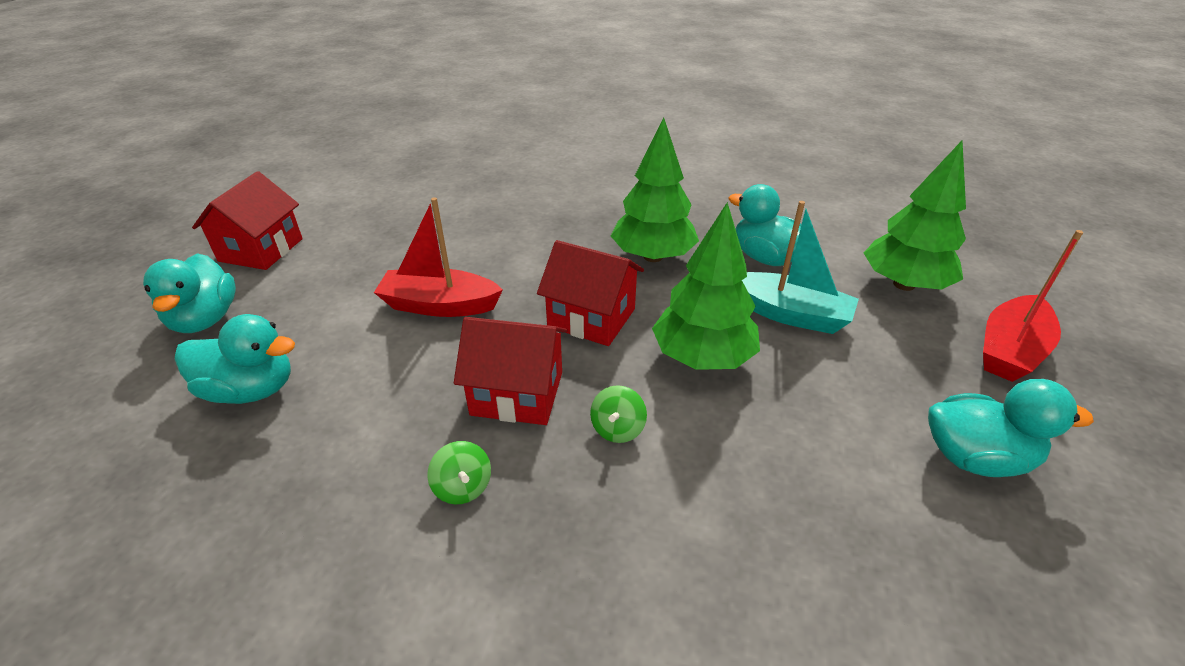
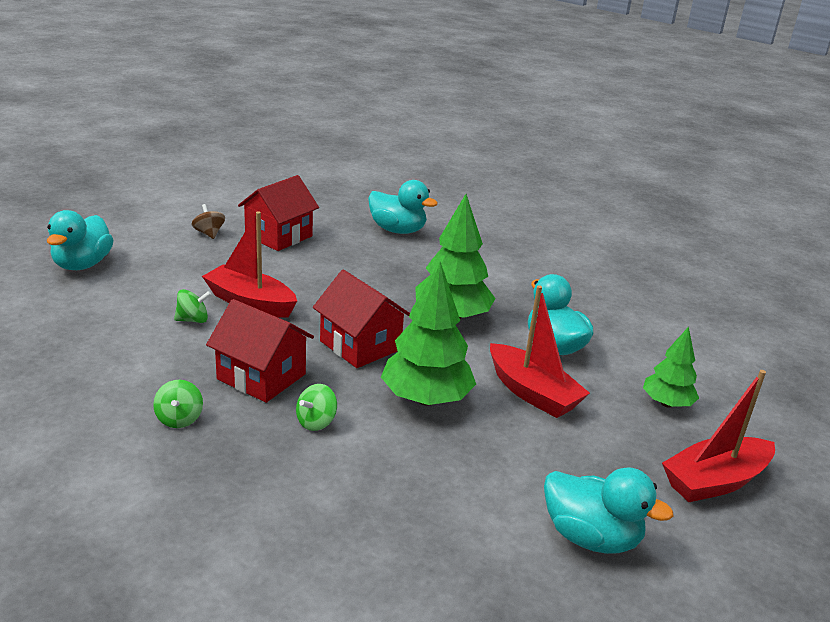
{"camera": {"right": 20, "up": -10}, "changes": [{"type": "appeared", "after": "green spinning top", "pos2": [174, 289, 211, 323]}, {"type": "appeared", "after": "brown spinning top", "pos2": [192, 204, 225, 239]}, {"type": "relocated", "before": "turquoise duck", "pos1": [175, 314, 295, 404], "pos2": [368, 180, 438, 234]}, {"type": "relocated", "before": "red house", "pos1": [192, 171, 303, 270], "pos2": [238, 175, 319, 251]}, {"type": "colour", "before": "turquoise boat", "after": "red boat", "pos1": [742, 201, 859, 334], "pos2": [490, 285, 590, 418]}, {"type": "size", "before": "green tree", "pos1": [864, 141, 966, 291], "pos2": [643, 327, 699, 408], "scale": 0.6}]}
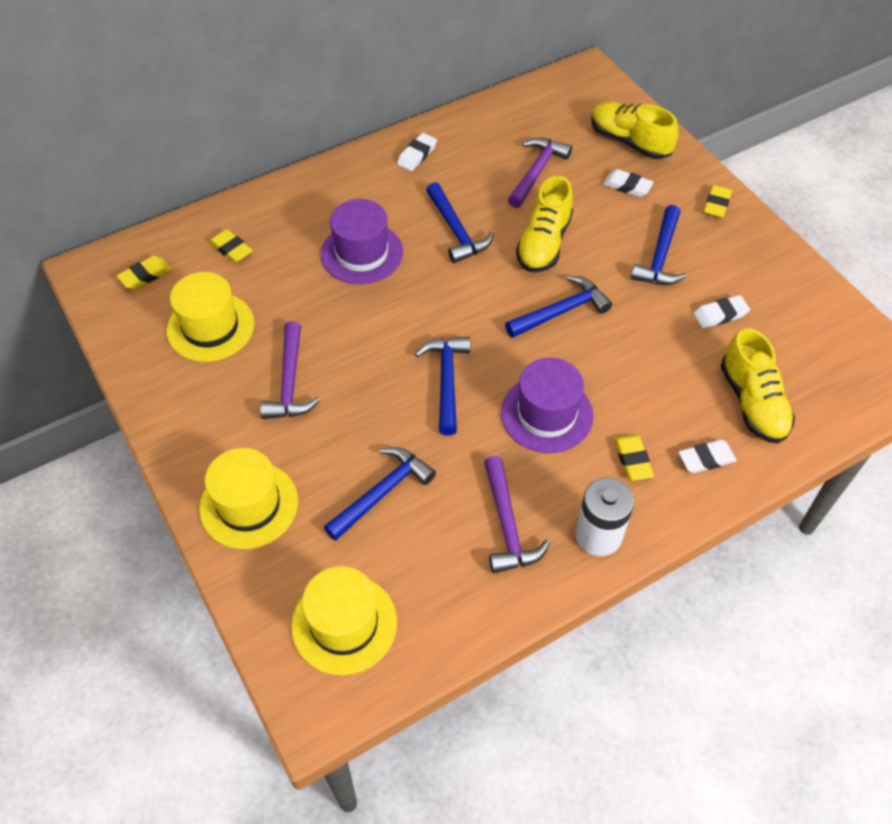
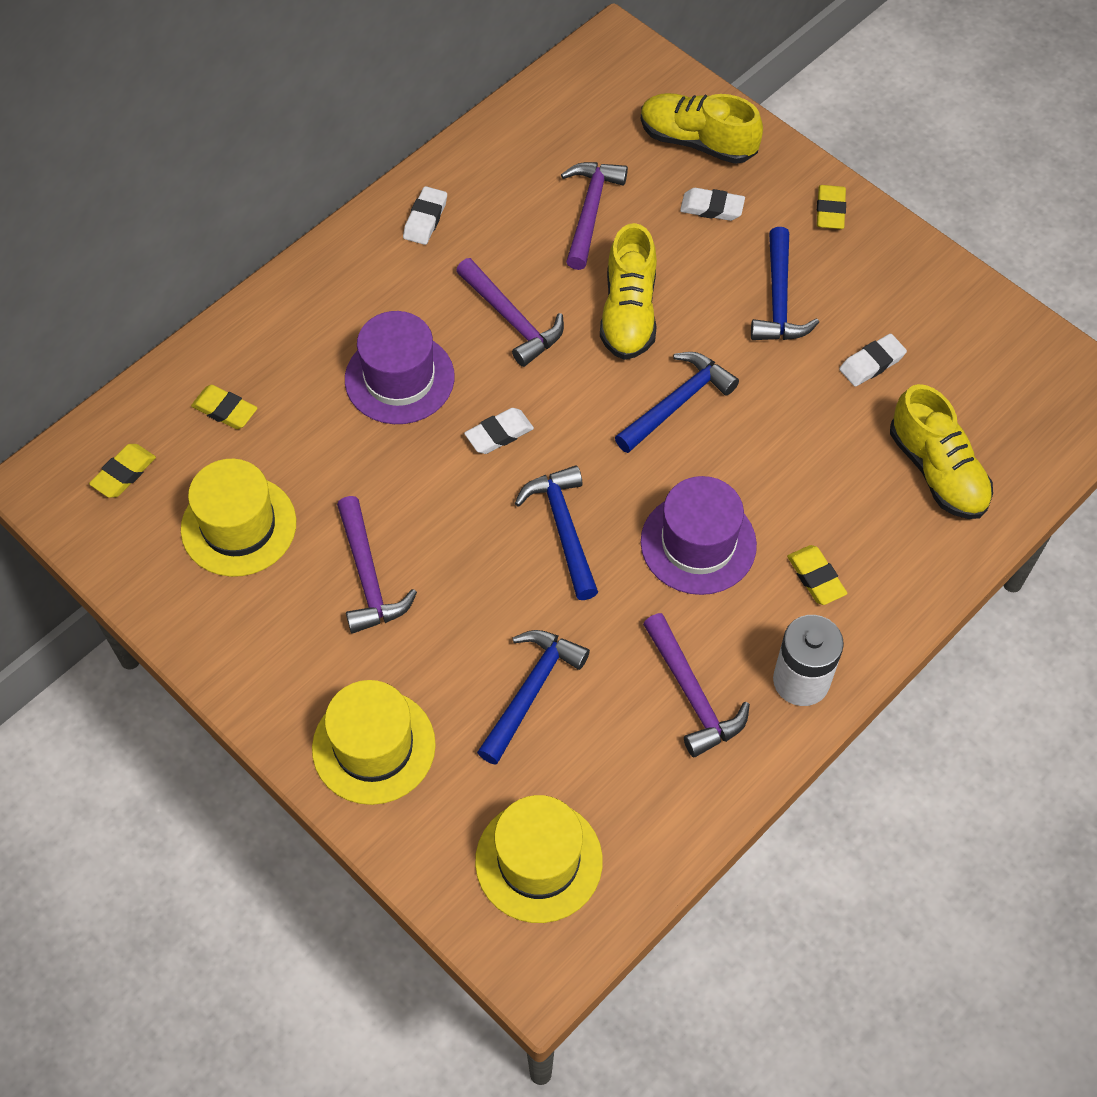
{"camera": {"right": -15, "up": 5}, "changes": [{"type": "relocated", "before": "white eraser", "pos1": [679, 440, 737, 473], "pos2": [464, 408, 534, 454]}, {"type": "colour", "before": "blue hammer", "after": "purple hammer", "pos1": [426, 182, 494, 263], "pos2": [456, 258, 564, 367]}]}
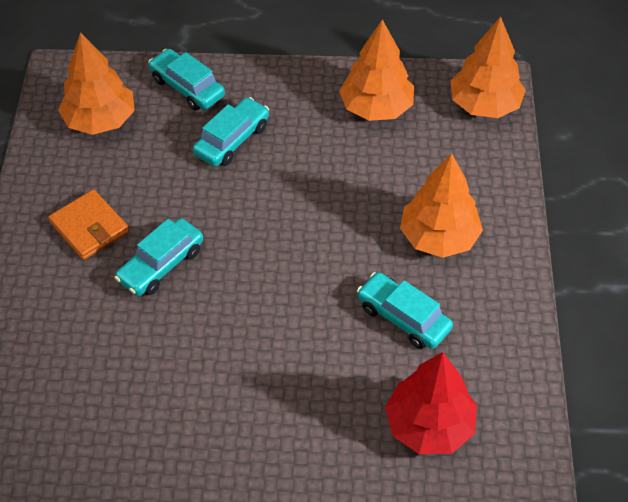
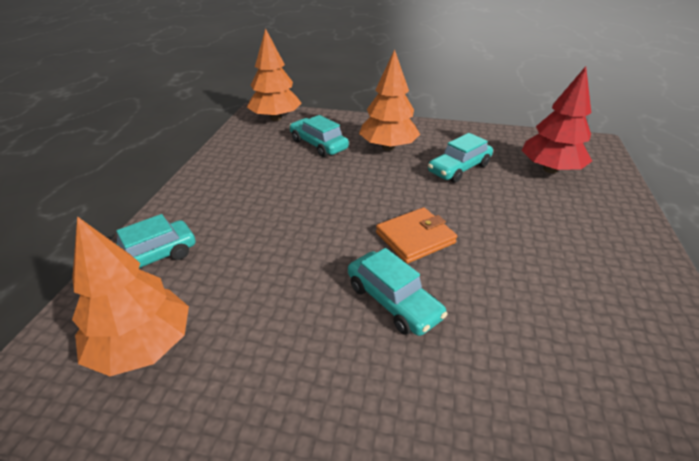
{"camera": {"right": -80, "up": -15}, "changes": [{"type": "missing", "before": "orange tree", "pos1": [339, 19, 414, 121]}, {"type": "relocated", "before": "orange wallet", "pos1": [48, 189, 129, 260], "pos2": [376, 207, 457, 263]}, {"type": "relocated", "before": "turquoise car", "pos1": [193, 97, 269, 167], "pos2": [289, 115, 349, 157]}]}
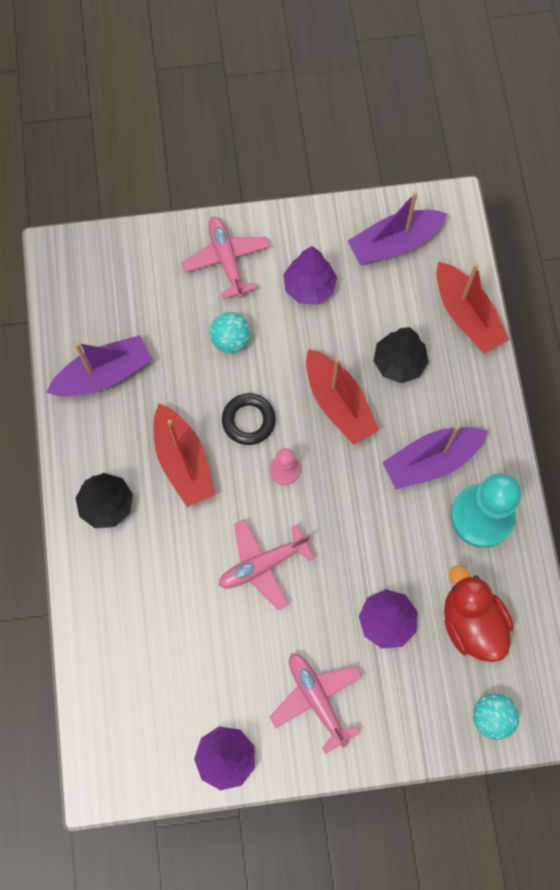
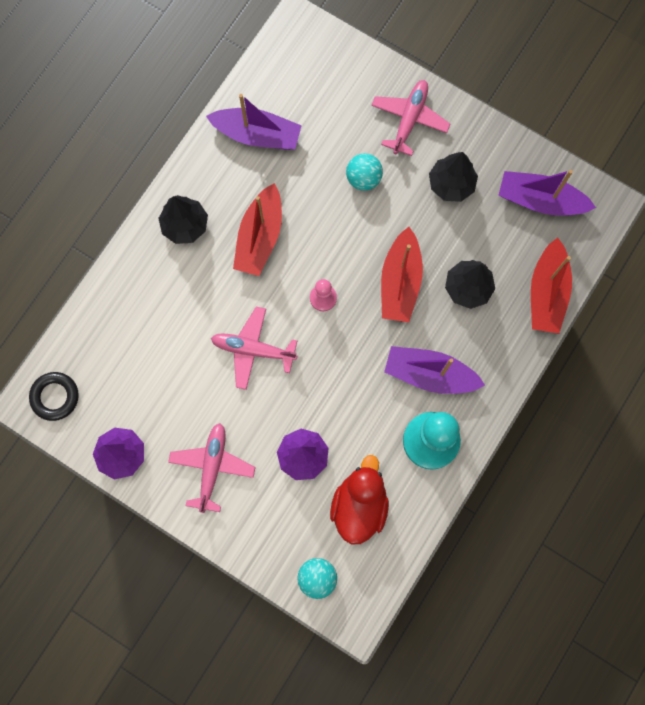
{"camera": {"right": 40, "up": 5}, "changes": [{"type": "relocated", "before": "black ring", "pos1": [222, 393, 276, 445], "pos2": [29, 372, 79, 421]}, {"type": "colour", "before": "purple tree", "after": "black tree", "pos1": [283, 246, 337, 305], "pos2": [429, 152, 478, 202]}]}
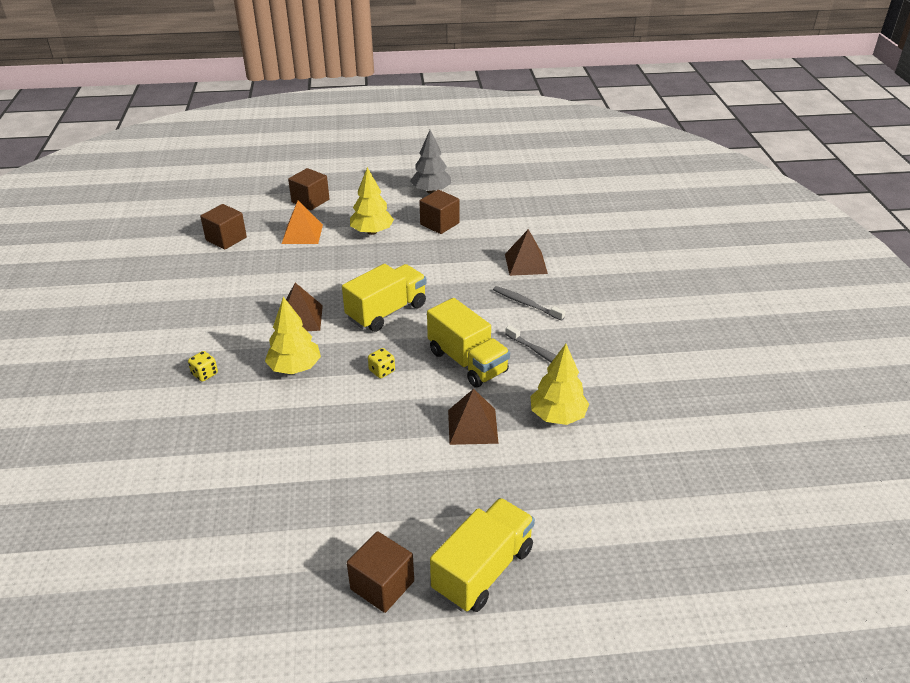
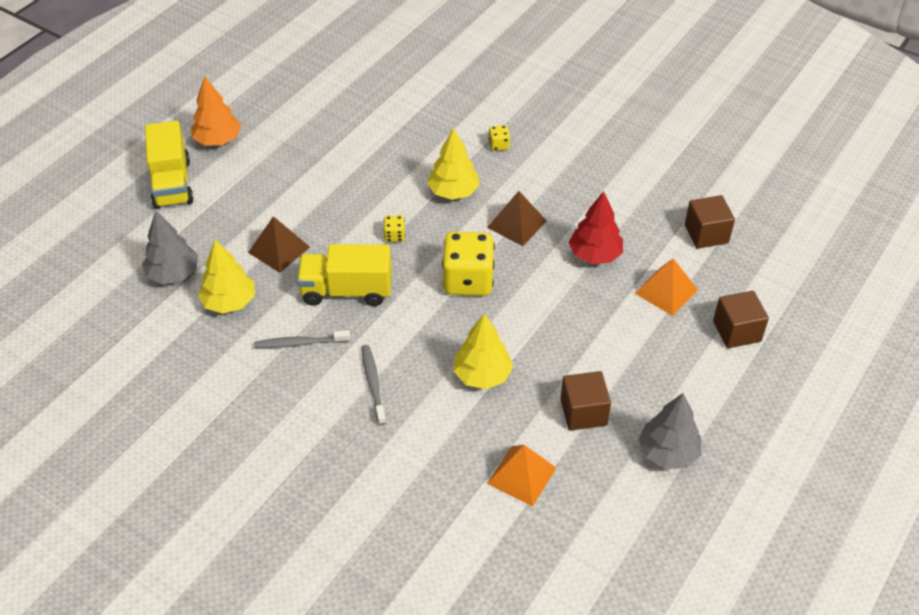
{"camera": {"right": 130, "up": 10}, "changes": [{"type": "missing", "before": "brown pyramid", "pos1": [505, 229, 548, 276]}, {"type": "appeared", "after": "grey tree", "pos2": [142, 211, 198, 284]}, {"type": "appeared", "after": "orange pyramid", "pos2": [487, 445, 556, 506]}, {"type": "appeared", "after": "red tree", "pos2": [569, 191, 623, 264]}, {"type": "relocated", "before": "yellow tree", "pos1": [350, 167, 394, 235], "pos2": [453, 314, 513, 389]}, {"type": "exchanged", "before": "yellow truck", "after": "yellow dice", "pos1": [342, 264, 426, 332], "pos2": [442, 232, 495, 296]}, {"type": "exchanged", "before": "brown cube", "after": "orange tree", "pos1": [347, 531, 414, 613], "pos2": [191, 76, 241, 146]}, {"type": "spun", "before": "grey toothbrush", "pos1": [493, 286, 565, 321], "pos2": [362, 345, 386, 425], "turn": -90}]}
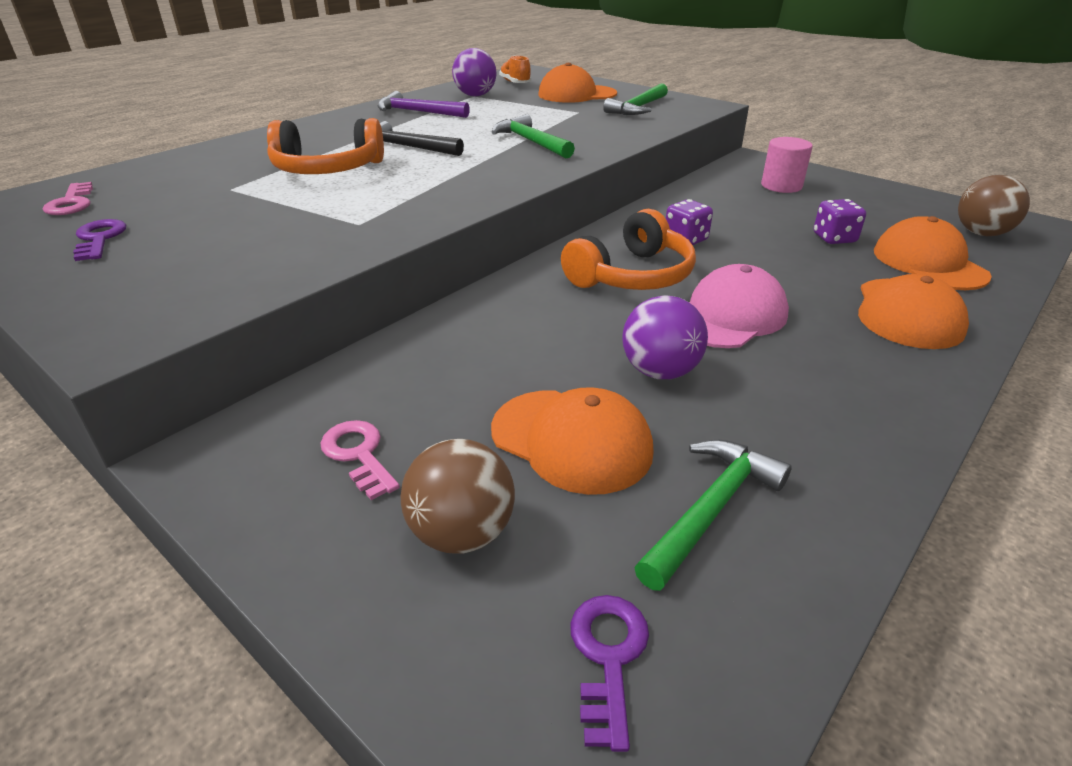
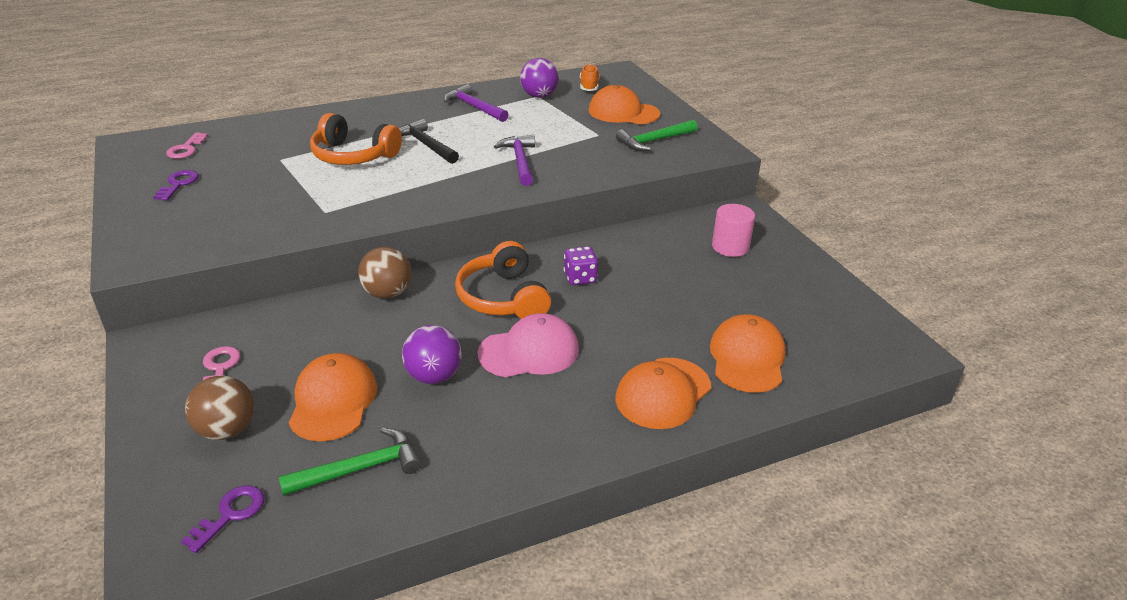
{"camera": {"right": 25, "up": 0}, "changes": [{"type": "missing", "before": "purple dice", "pos1": [813, 199, 866, 244]}, {"type": "relocated", "before": "brown ball", "pos1": [958, 175, 1030, 236], "pos2": [358, 247, 411, 299]}, {"type": "colour", "before": "green hammer", "after": "purple hammer", "pos1": [492, 114, 575, 158], "pos2": [494, 135, 535, 186]}, {"type": "spun", "before": "orange cap", "pos1": [491, 387, 654, 495], "pos2": [289, 353, 377, 441], "turn": -150}, {"type": "spun", "before": "orange headphones", "pos1": [561, 209, 696, 290], "pos2": [455, 241, 551, 319], "turn": 90}]}
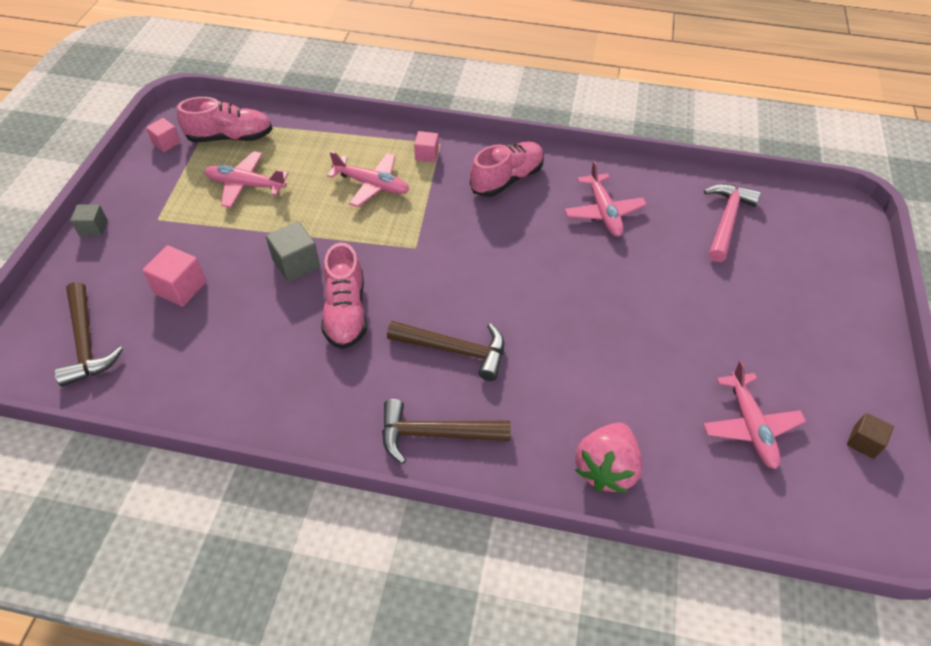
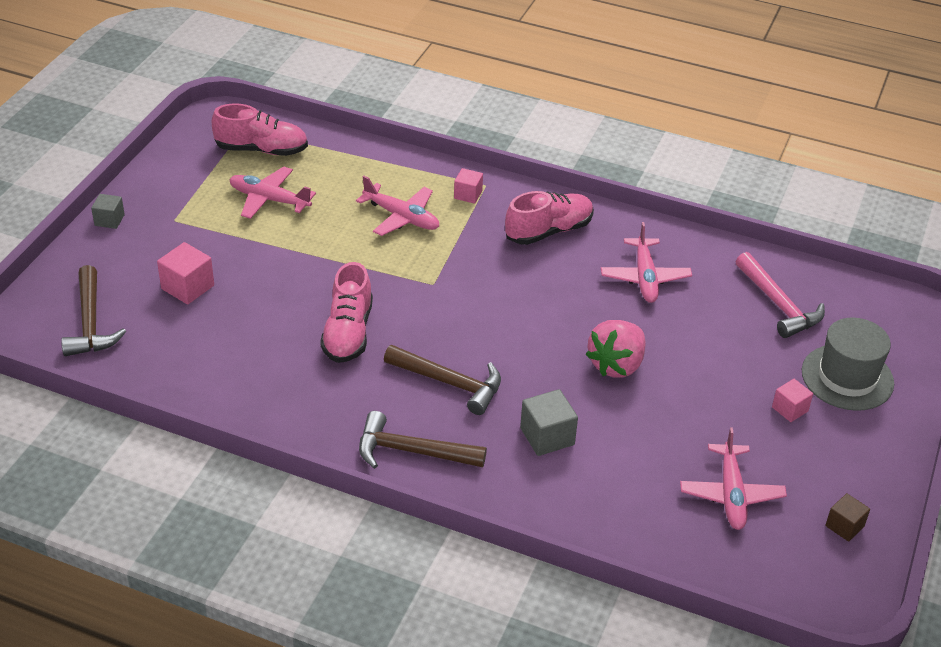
{"camera": {"right": 10, "up": -10}, "changes": [{"type": "appeared", "after": "grey hat", "pos2": [802, 317, 894, 411]}, {"type": "relocated", "before": "pink cube", "pos1": [146, 118, 181, 152], "pos2": [772, 379, 813, 422]}, {"type": "relocated", "before": "grey cube", "pos1": [266, 221, 320, 282], "pos2": [520, 389, 578, 456]}, {"type": "relocated", "before": "pink strawberry", "pos1": [575, 423, 643, 493], "pos2": [586, 320, 646, 378]}, {"type": "spun", "before": "pink hammer", "pos1": [704, 184, 761, 262], "pos2": [736, 252, 825, 338], "turn": 120}]}
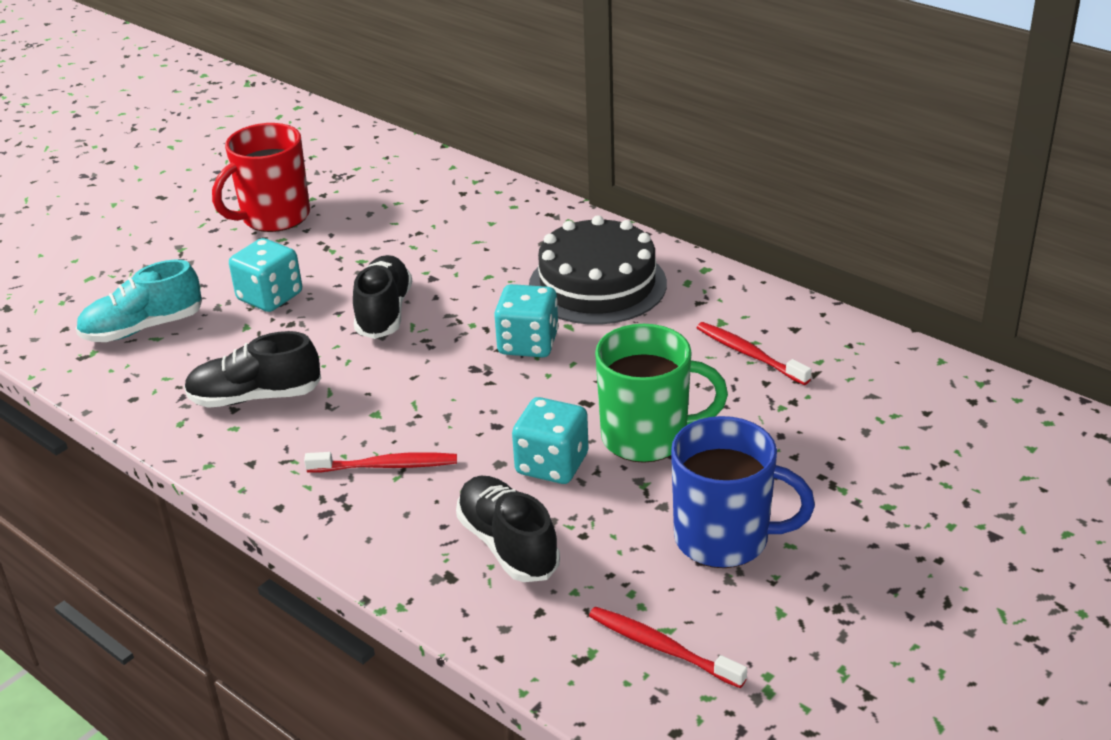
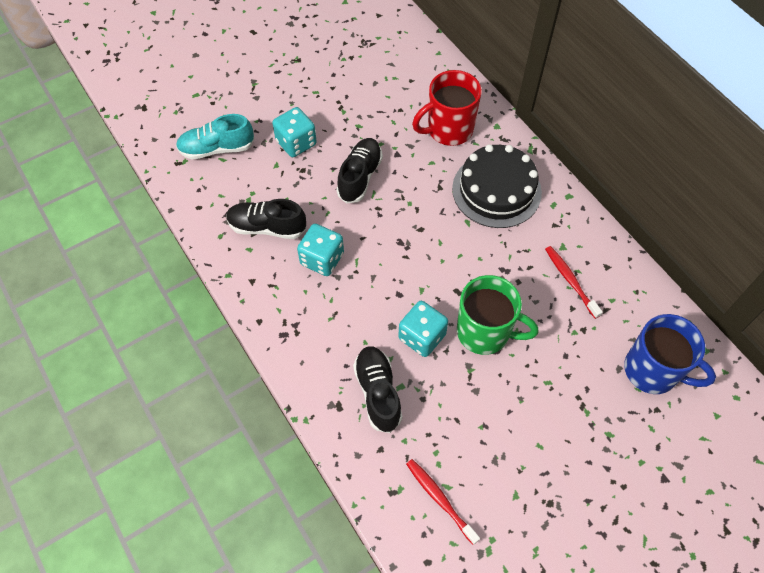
{"camera": {"right": 15, "up": 25}, "changes": [{"type": "missing", "before": "red toothbrush", "pos1": [304, 452, 457, 472]}, {"type": "relocated", "before": "red mug", "pos1": [212, 123, 310, 232], "pos2": [412, 70, 482, 146]}, {"type": "relocated", "before": "turquoise dice", "pos1": [494, 284, 559, 357], "pos2": [297, 224, 344, 276]}, {"type": "relocated", "before": "blue mug", "pos1": [671, 416, 815, 568], "pos2": [624, 314, 716, 394]}]}
